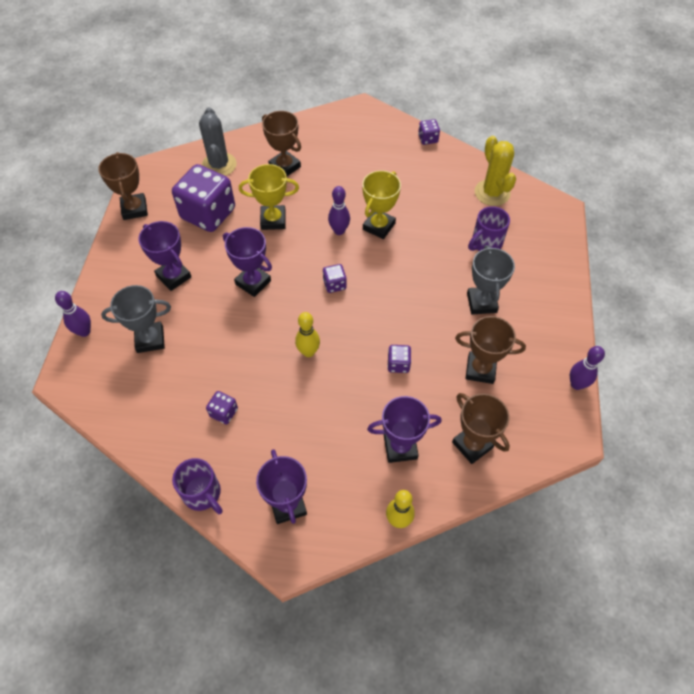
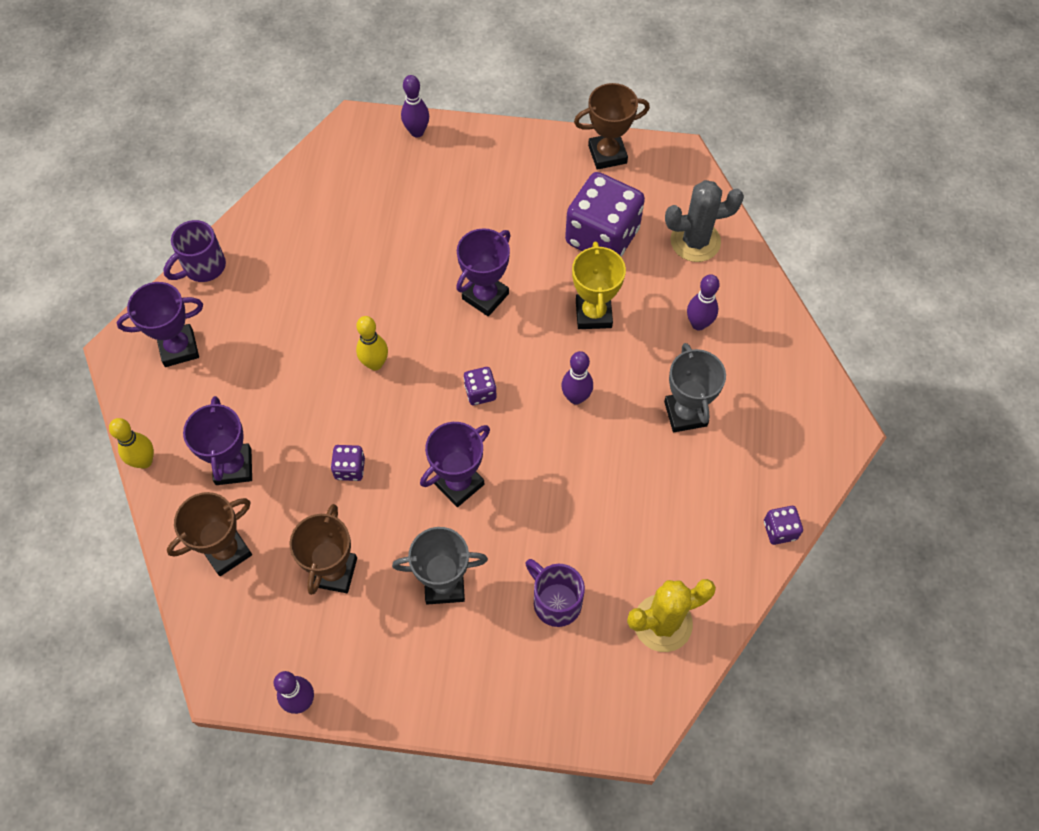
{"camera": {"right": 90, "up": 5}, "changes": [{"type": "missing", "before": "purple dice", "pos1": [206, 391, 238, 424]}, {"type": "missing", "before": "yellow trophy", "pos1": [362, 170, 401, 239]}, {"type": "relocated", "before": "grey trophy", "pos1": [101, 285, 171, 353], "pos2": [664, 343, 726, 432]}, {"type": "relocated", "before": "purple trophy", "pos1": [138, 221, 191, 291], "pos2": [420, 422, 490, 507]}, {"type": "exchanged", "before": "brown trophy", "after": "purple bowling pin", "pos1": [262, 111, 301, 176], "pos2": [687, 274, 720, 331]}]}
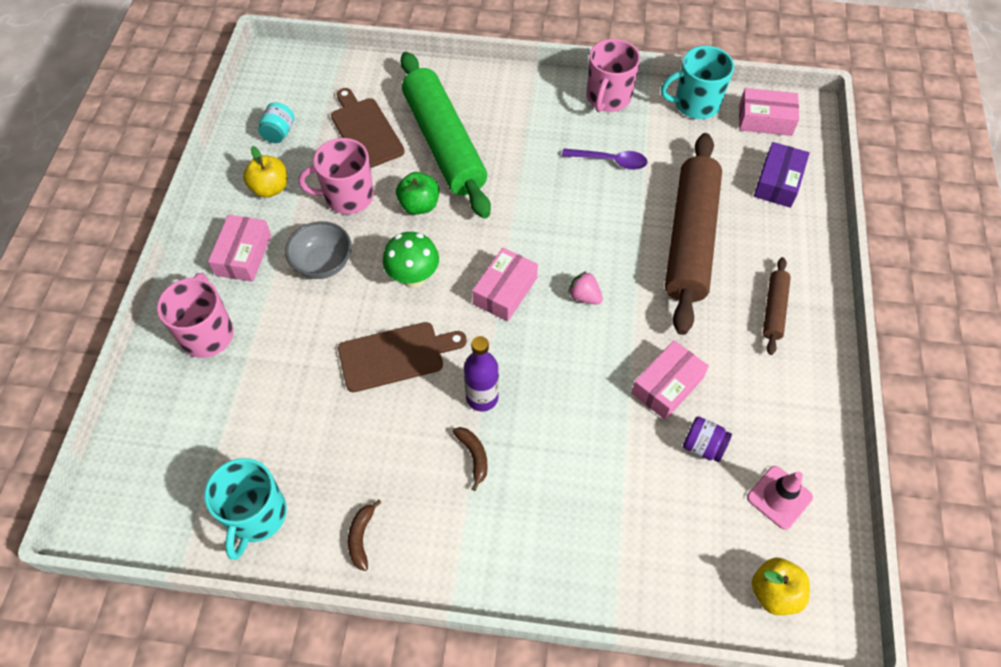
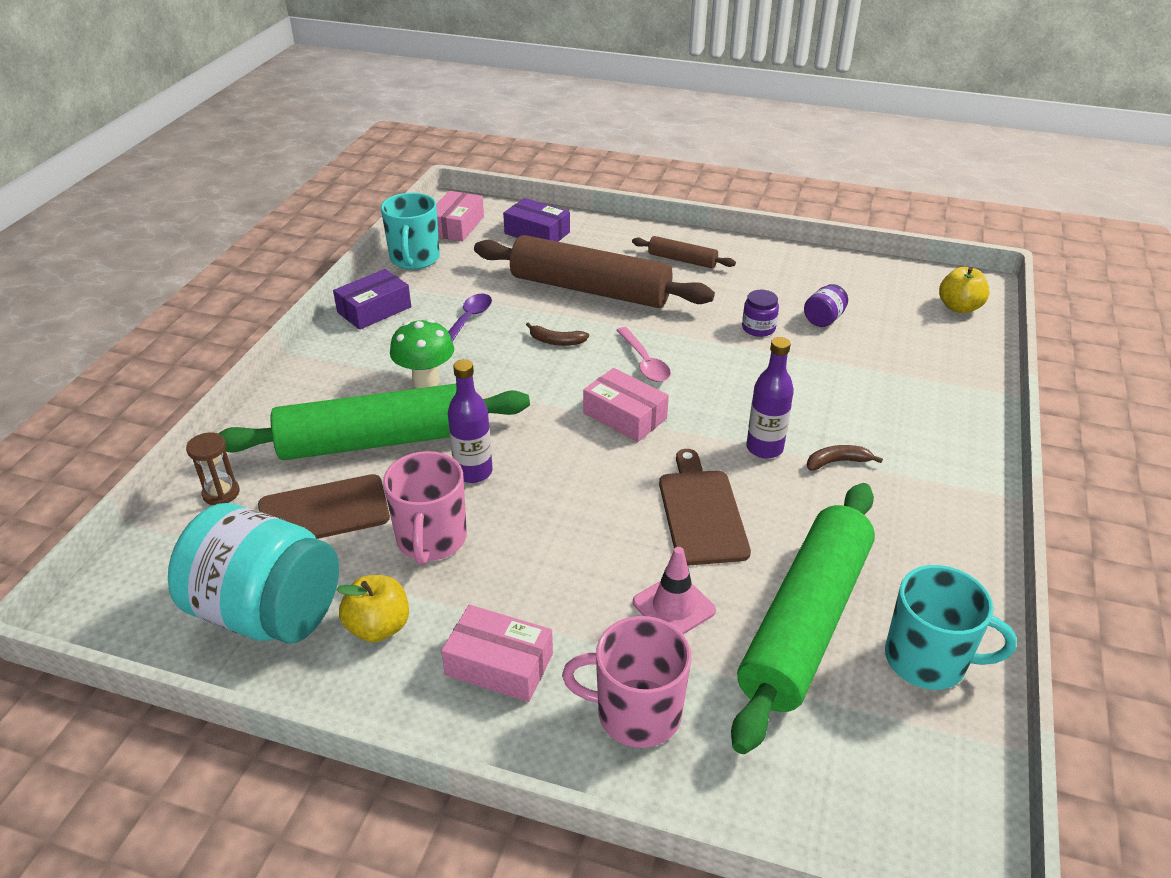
{"camera": {"right": -80, "up": -20}, "changes": [{"type": "missing", "before": "grey bowl", "pos1": [285, 221, 352, 279]}, {"type": "appeared", "after": "brown hourglass", "pos2": [186, 432, 240, 505]}, {"type": "appeared", "after": "green rolling pin", "pos2": [731, 483, 875, 754]}, {"type": "relocated", "before": "brown banana", "pos1": [348, 500, 381, 571], "pos2": [526, 322, 589, 346]}, {"type": "relocated", "before": "green mushroom", "pos1": [383, 232, 439, 288], "pos2": [390, 319, 454, 388]}, {"type": "relocated", "before": "pink traffic cone", "pos1": [747, 466, 813, 530], "pos2": [633, 547, 716, 634]}, {"type": "exchanged", "before": "green apple", "after": "purple bottle", "pos1": [396, 172, 439, 214], "pos2": [448, 359, 493, 483]}, {"type": "exchanged", "before": "pink strawberry", "after": "pink spoon", "pos1": [568, 271, 603, 305], "pos2": [616, 327, 671, 382]}, {"type": "exchanged", "before": "pink mug", "after": "purple box", "pos1": [587, 39, 640, 112], "pos2": [333, 269, 411, 330]}, {"type": "exchanged", "before": "pink box", "after": "purple jar", "pos1": [631, 340, 709, 420], "pos2": [742, 290, 779, 337]}, {"type": "size", "before": "turquoise jar", "pos1": [258, 102, 294, 143], "pos2": [168, 503, 339, 643], "scale": 2.43}]}
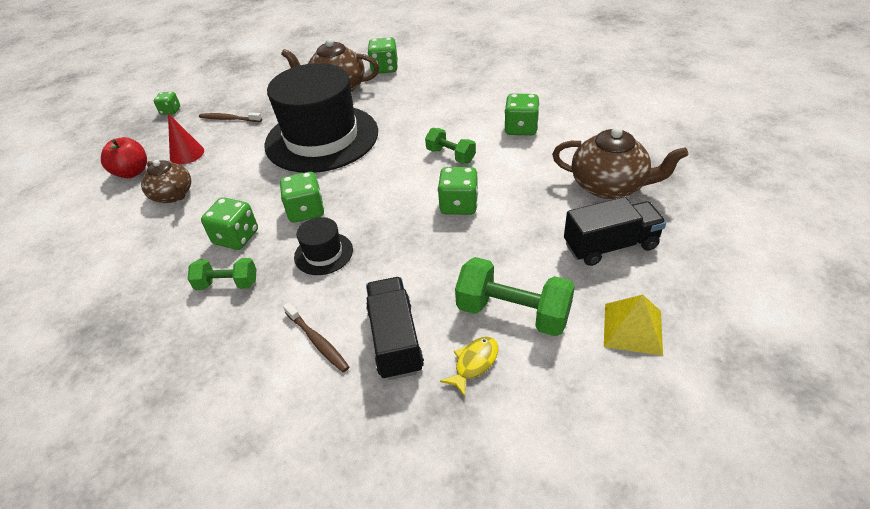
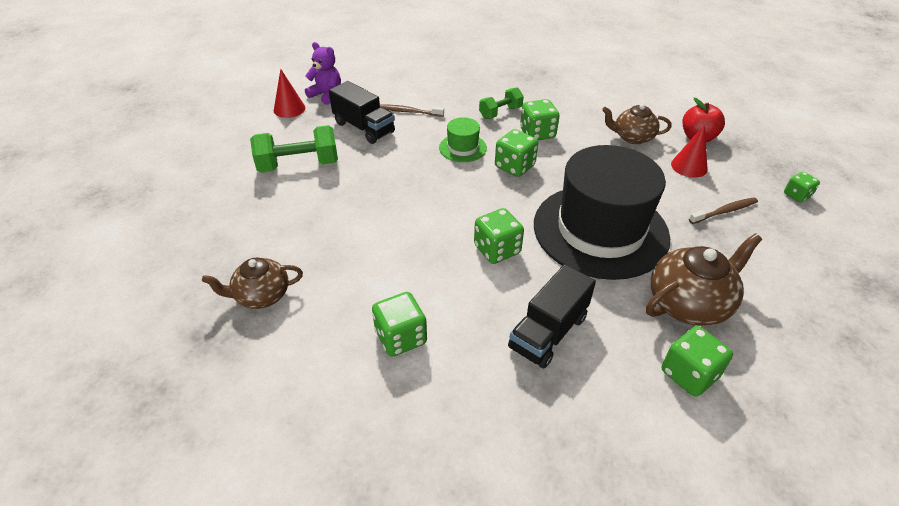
{"camera": {"right": 140, "up": 0}, "changes": [{"type": "missing", "before": "green dumbbell", "pos1": [425, 128, 476, 163]}, {"type": "missing", "before": "yellow fish", "pos1": [440, 337, 498, 397]}, {"type": "missing", "before": "yellow pyramid", "pos1": [604, 295, 663, 356]}, {"type": "appeared", "after": "red cone", "pos2": [274, 69, 305, 118]}, {"type": "appeared", "after": "purple teddy bear", "pos2": [305, 42, 341, 105]}, {"type": "relocated", "before": "green dice", "pos1": [438, 167, 478, 215], "pos2": [474, 208, 524, 264]}, {"type": "relocated", "before": "black truck", "pos1": [564, 197, 666, 266], "pos2": [508, 264, 596, 368]}, {"type": "colour", "before": "black hat", "after": "green hat", "pos1": [294, 217, 353, 275], "pos2": [439, 117, 487, 162]}, {"type": "size", "before": "brown teapot", "pos1": [552, 127, 688, 199], "pos2": [202, 257, 303, 309], "scale": 0.67}]}
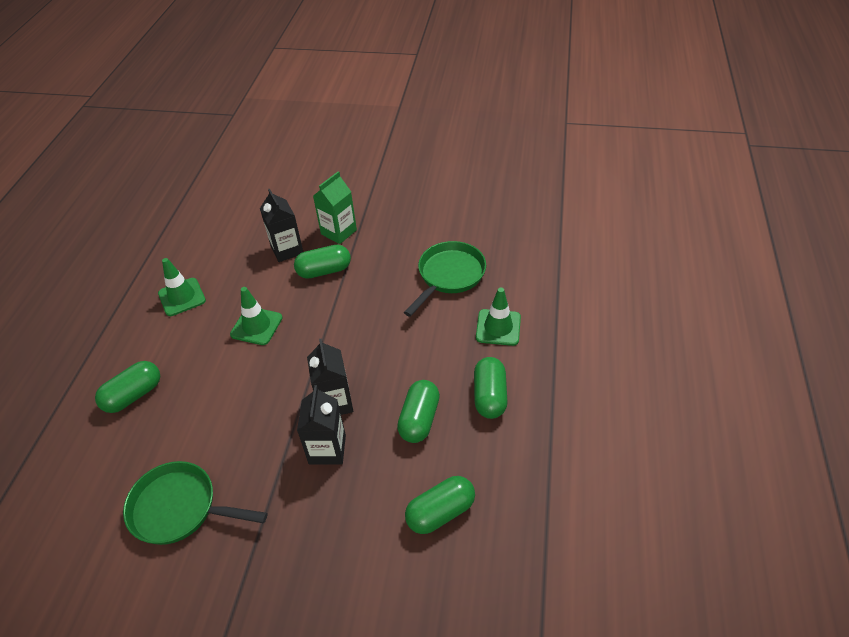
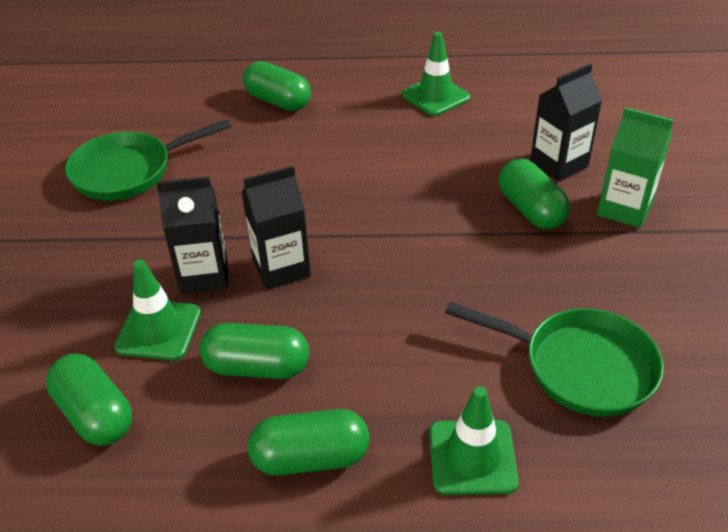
{"camera": {"right": 80, "up": -5}, "changes": [{"type": "relocated", "before": "green traffic cone", "pos1": [230, 287, 283, 345], "pos2": [114, 259, 201, 360]}, {"type": "spun", "before": "green pan", "pos1": [123, 461, 267, 545], "pos2": [65, 119, 231, 201], "turn": -120}]}
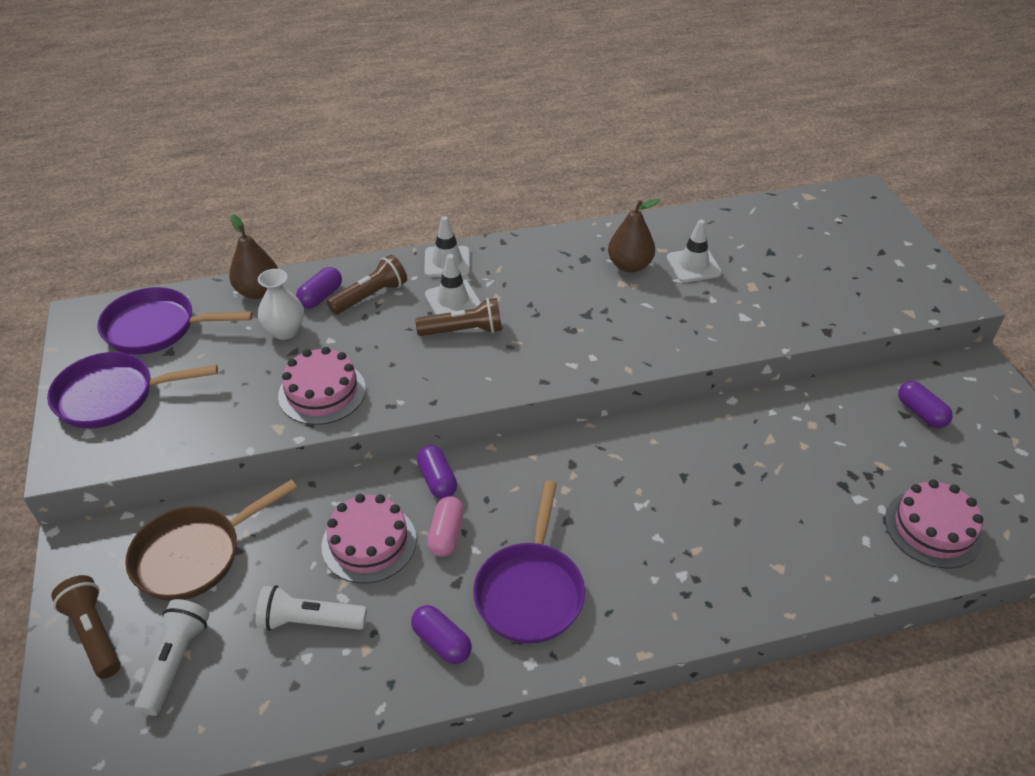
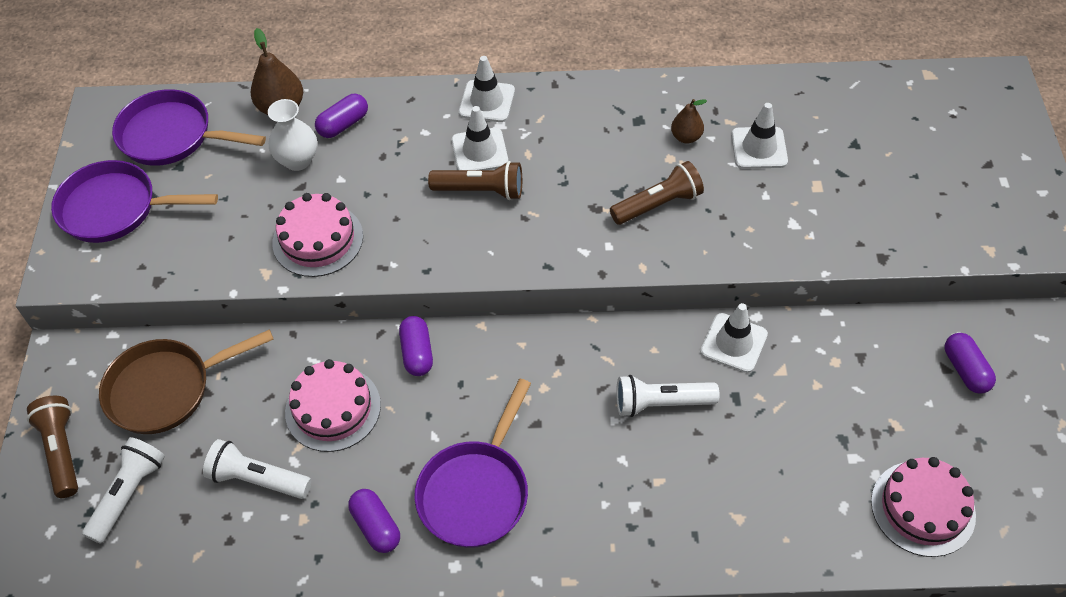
{"camera": {"right": 15, "up": 10}, "changes": [{"type": "missing", "before": "pink capsule", "pos1": [427, 496, 464, 557]}, {"type": "appeared", "after": "white flashlight", "pos2": [616, 375, 719, 417]}, {"type": "appeared", "after": "white traffic cone", "pos2": [700, 303, 768, 373]}, {"type": "relocated", "before": "brown flashlight", "pos1": [327, 255, 407, 315], "pos2": [610, 161, 704, 225]}, {"type": "size", "before": "brown pear", "pos1": [608, 199, 660, 273], "pos2": [671, 99, 707, 143], "scale": 0.62}]}
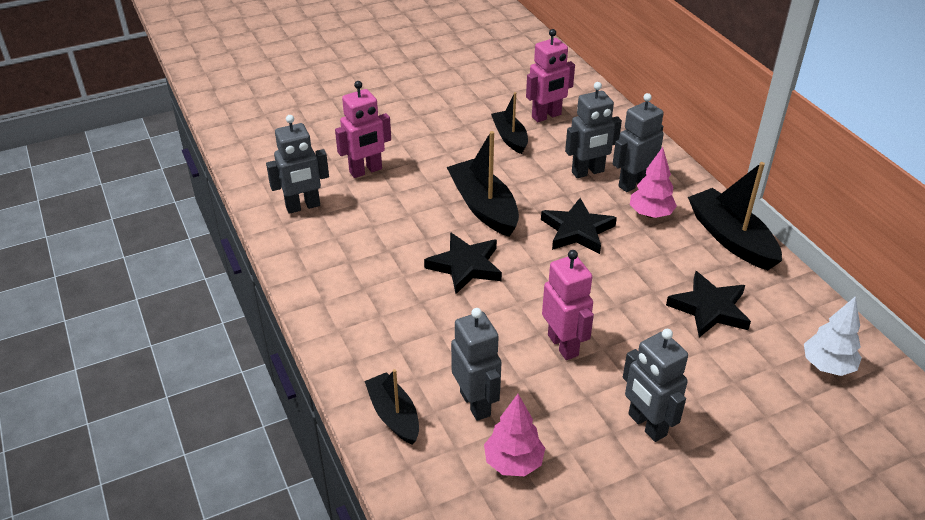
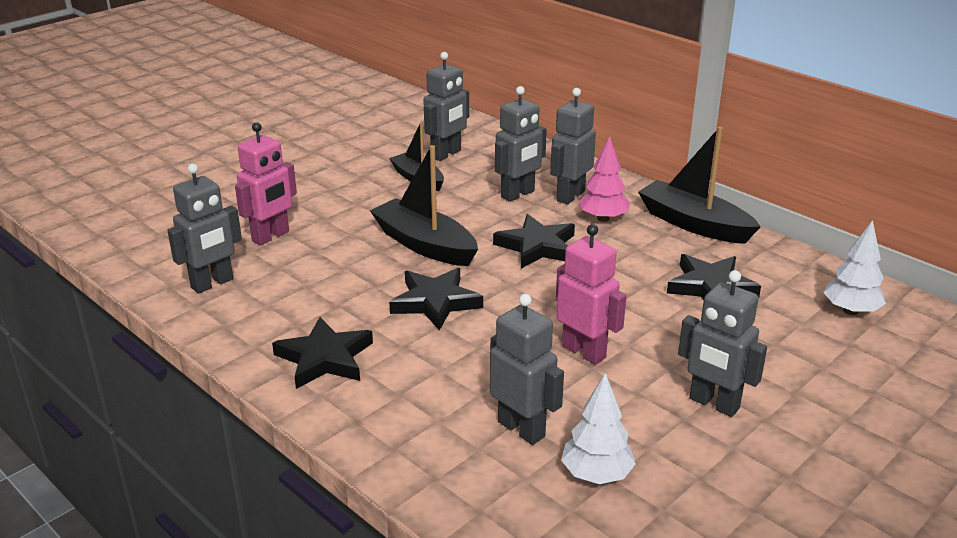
{"camera": {"right": -20, "up": -10}, "changes": [{"type": "missing", "before": "black boat", "pos1": [364, 369, 419, 445]}, {"type": "appeared", "after": "black star", "pos2": [272, 317, 373, 389]}, {"type": "colour", "before": "pink tree", "after": "white tree", "pos1": [484, 394, 545, 476], "pos2": [561, 373, 636, 484]}, {"type": "colour", "before": "pink robot", "after": "grey robot", "pos1": [526, 29, 575, 122], "pos2": [423, 52, 469, 161]}]}
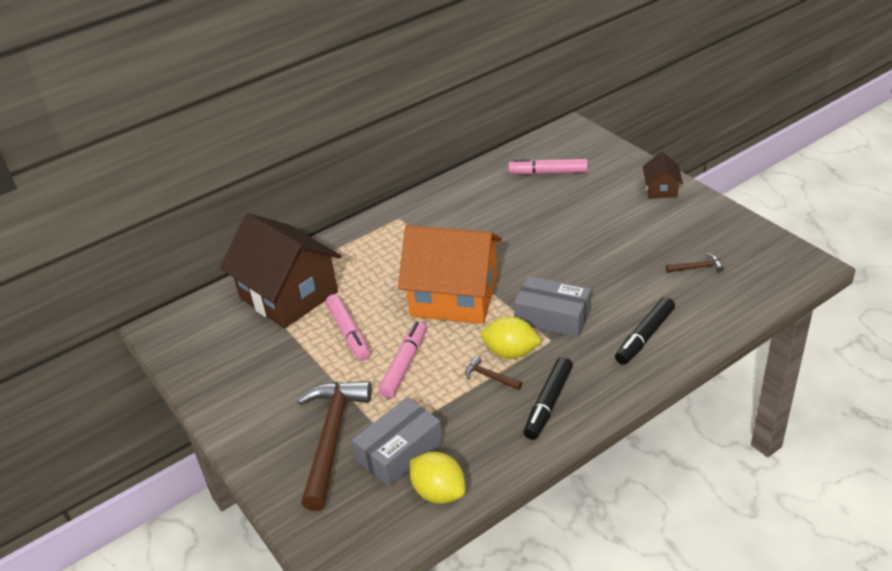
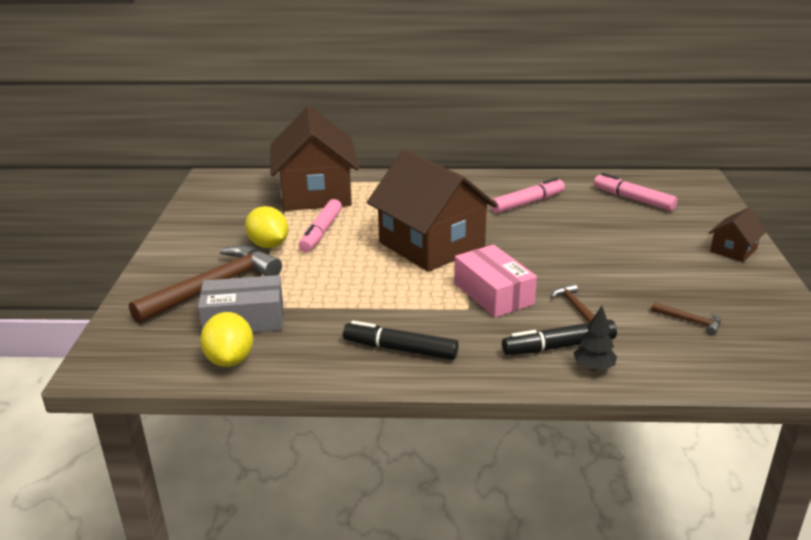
{"camera": {"right": 35, "up": -10}, "changes": [{"type": "appeared", "after": "black tree", "pos2": [574, 306, 617, 371]}, {"type": "relocated", "before": "pink marker", "pos1": [378, 321, 426, 398], "pos2": [491, 177, 565, 213]}, {"type": "relocated", "before": "brown hammer", "pos1": [465, 356, 522, 390], "pos2": [551, 284, 595, 323]}, {"type": "relocated", "before": "yellow lemon", "pos1": [481, 316, 542, 359], "pos2": [245, 206, 288, 248]}, {"type": "colour", "before": "orange house", "after": "brown house", "pos1": [398, 225, 502, 324], "pos2": [367, 150, 497, 272]}, {"type": "colour", "before": "grey box", "after": "pink box", "pos1": [514, 276, 591, 338], "pos2": [454, 245, 537, 318]}, {"type": "spun", "before": "black marker", "pos1": [523, 357, 573, 440], "pos2": [343, 321, 459, 360], "turn": 45}]}
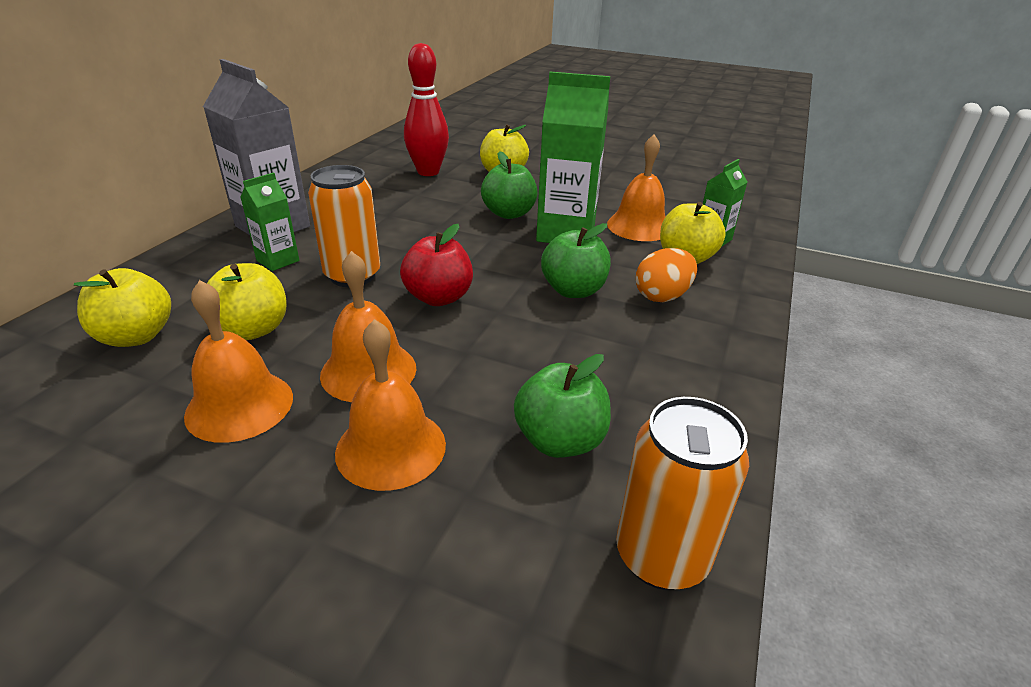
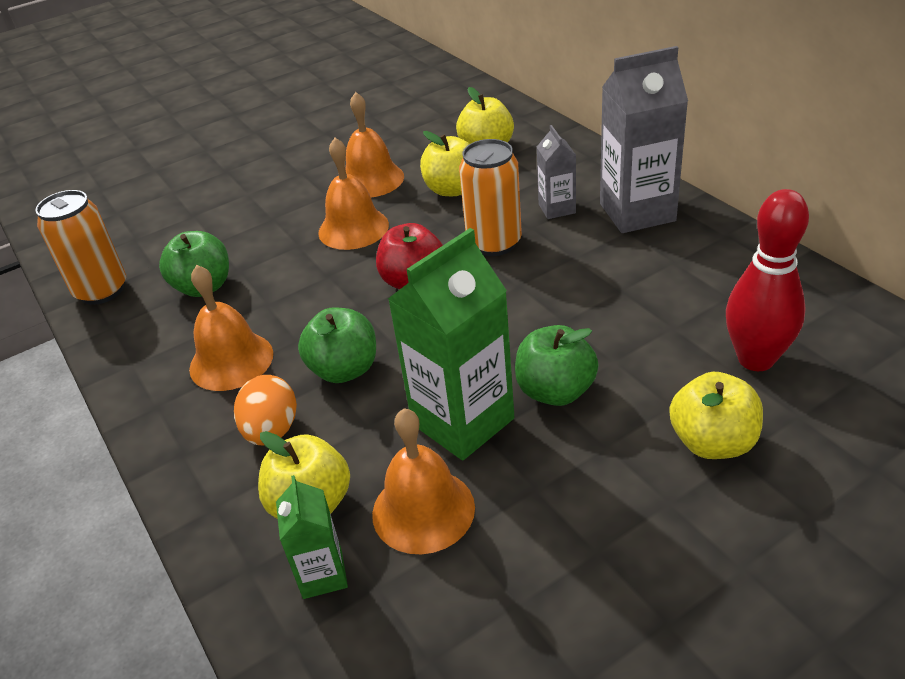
{"camera": {"right": 130, "up": 5}, "changes": [{"type": "relocated", "before": "orange bell", "pos1": [335, 319, 446, 491], "pos2": [189, 265, 273, 391]}, {"type": "colour", "before": "green carton", "after": "grey carton", "pos1": [240, 173, 299, 271], "pos2": [537, 125, 576, 219]}]}
